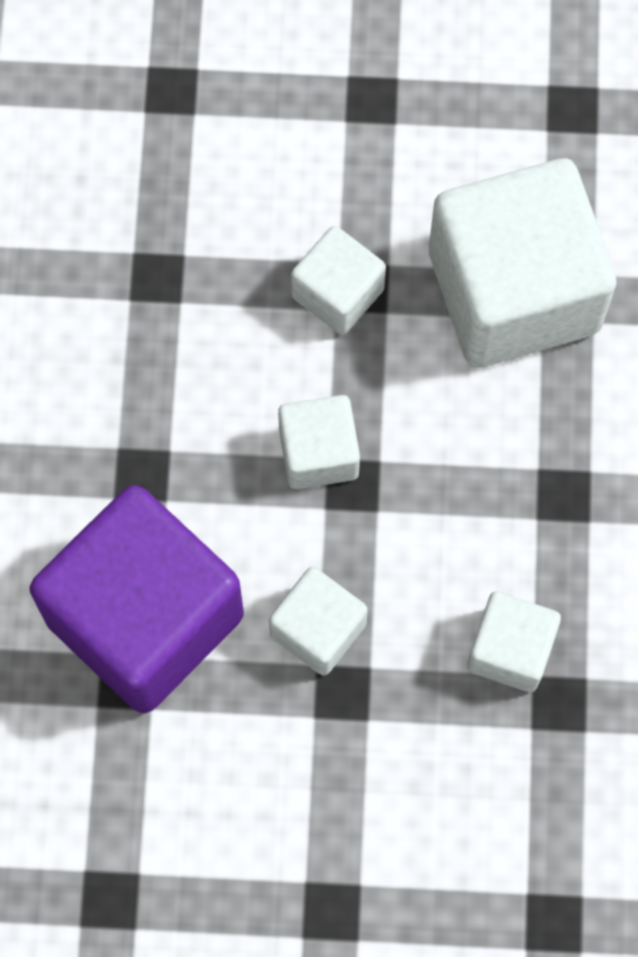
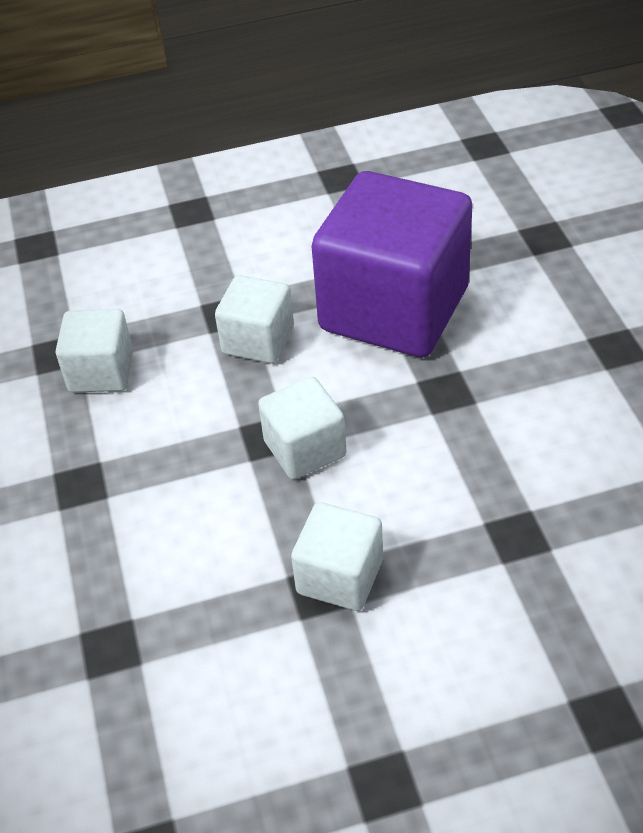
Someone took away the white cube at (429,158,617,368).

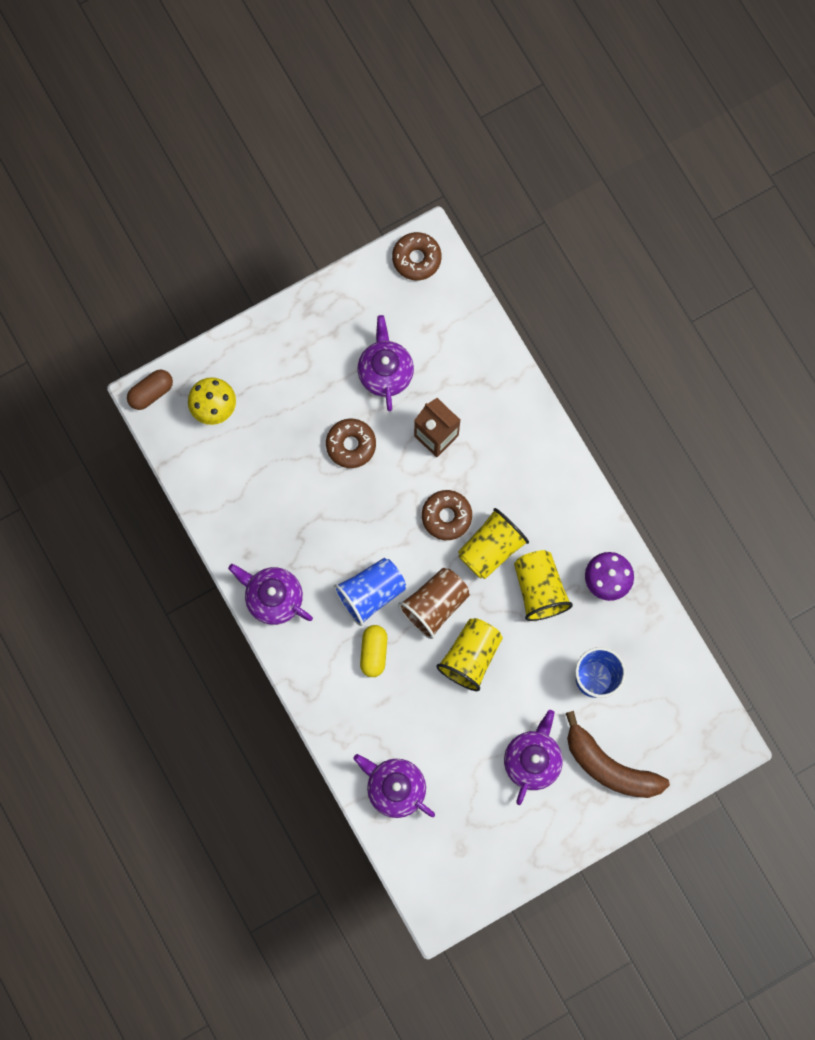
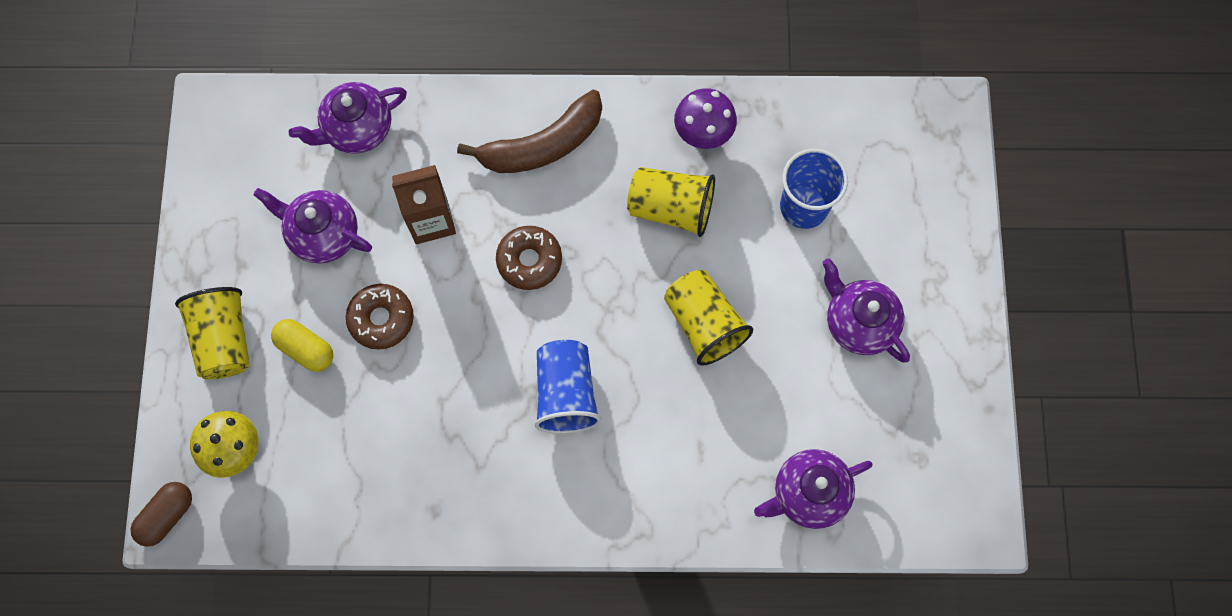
Someone took away the brown donut at (392,232,442,280).
Someone took away the brown cup at (398,568,470,639).
Someone carried the purple teapot from (228,564,313,625) to (289,82,407,154).
Someone carried the yellow capsule from (360,625,387,677) to (271,319,333,372).
Someone carried the yellow cup from (458,508,529,579) to (175,287,250,380).
Someone carried the brown banana from (565,711,670,798) to (457,90,602,173).
Someone rotated the brown capsule at (127,369,173,410) by 45 degrees clockwise.

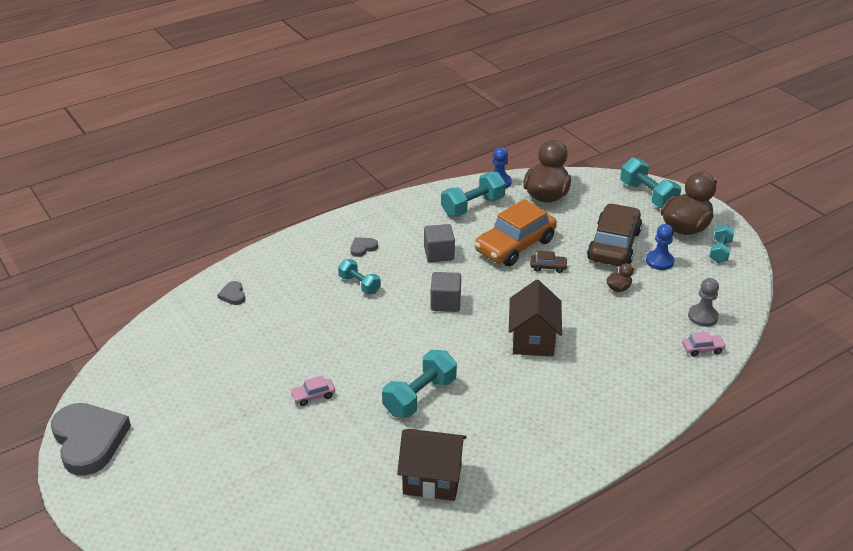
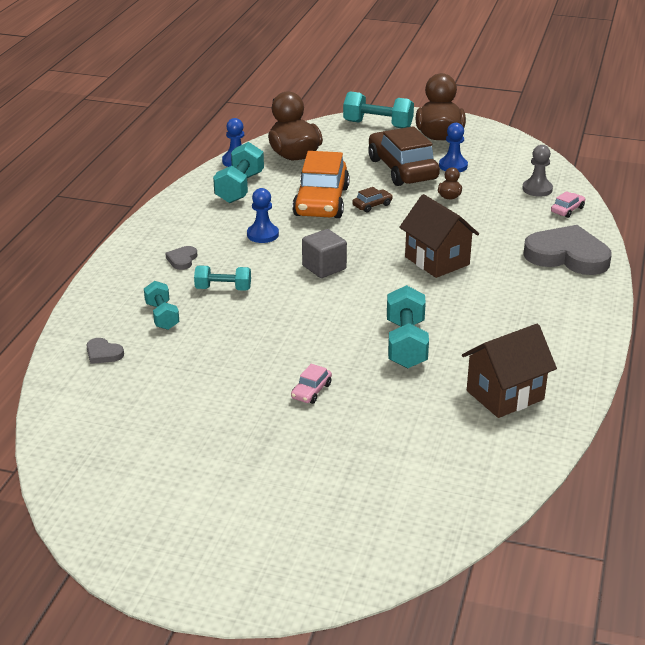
Someone carried the grey heart from (51,403,131,476) to (523,225,612,275).
Someone carried the turquoise dumbbell from (709,224,735,263) to (144,281,179,330).
Someone swapped the grey cube at (424,224,455,262) for the blue pawn at (247,188,279,243).

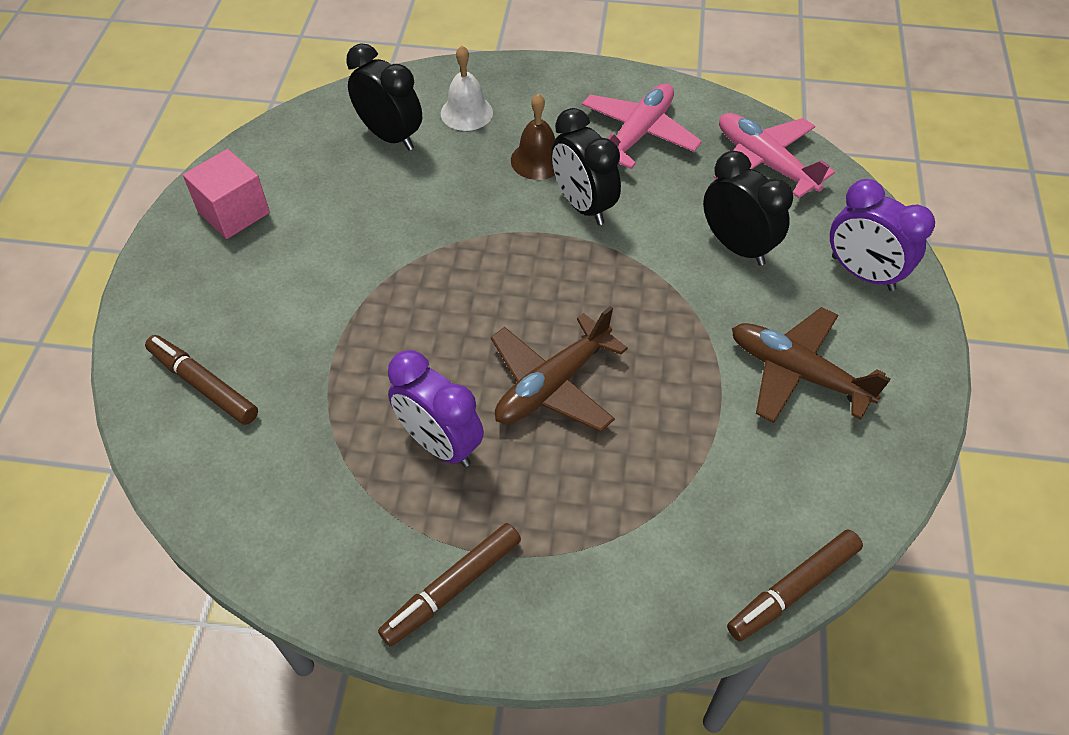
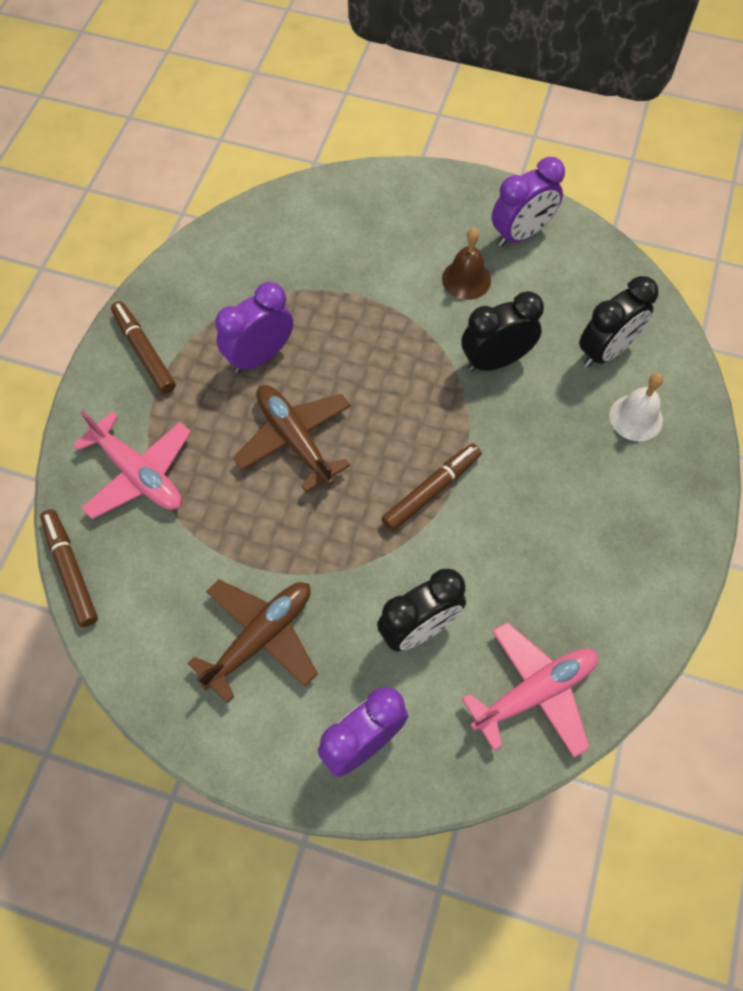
Someone carried the brown marker from (145,335,258,425) to (381,443,482,531).
Someone carried the brown bell from (511,94,555,180) to (442,228,491,300).
Someone carried the black clock from (551,108,621,225) to (462,291,544,372).
Someone carried the pink plane from (582,83,702,169) to (73,410,191,519).
Someone swapped the pink cube at (183,149,270,239) for the purple clock at (492,157,565,247).

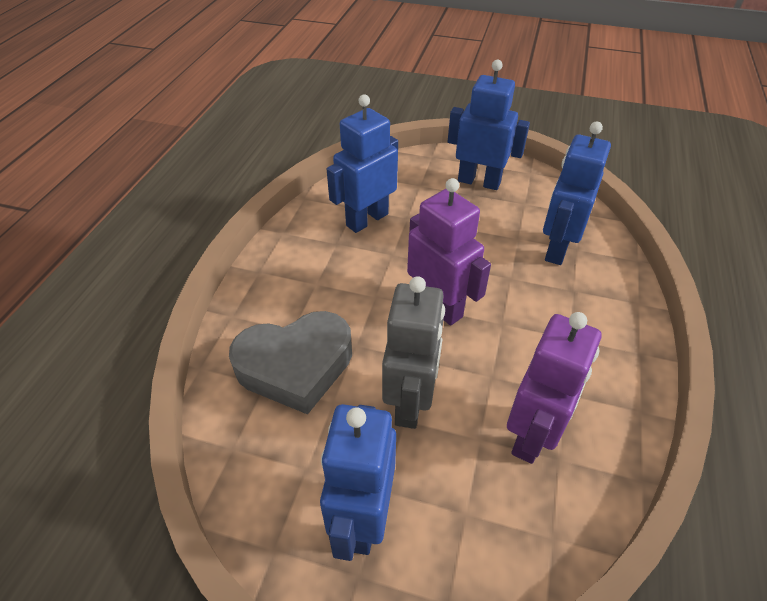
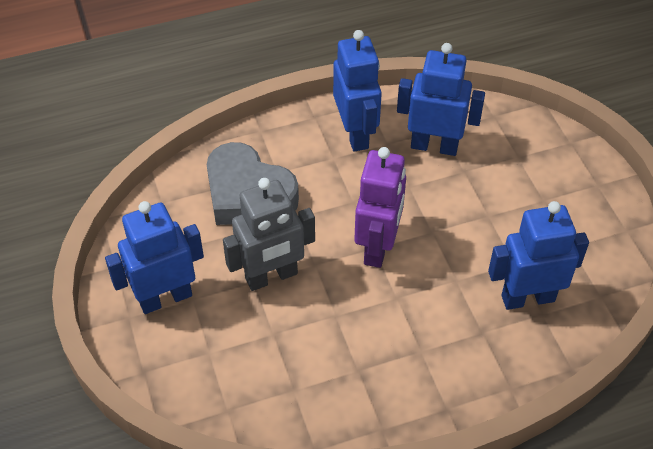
Someone took away the purple robot at (507,312,601,464).
Someone carried the blue robot from (448,60,530,190) to (333,30,382,151).

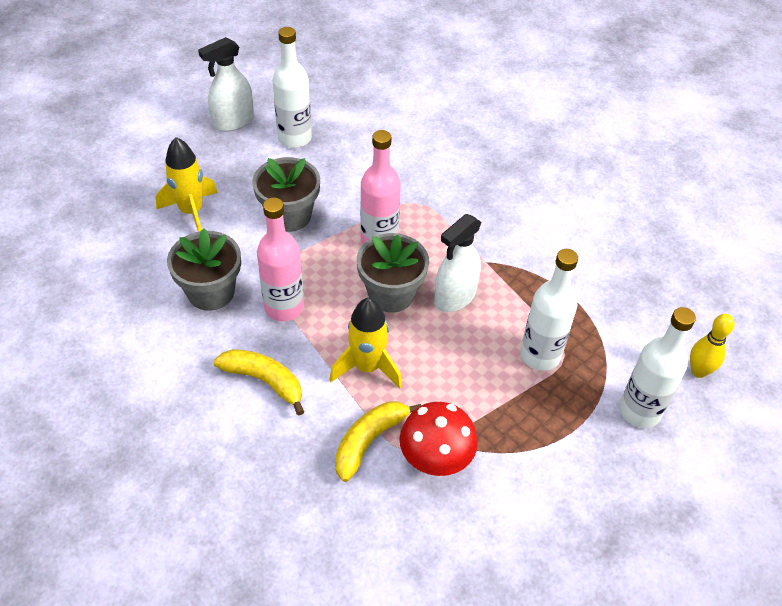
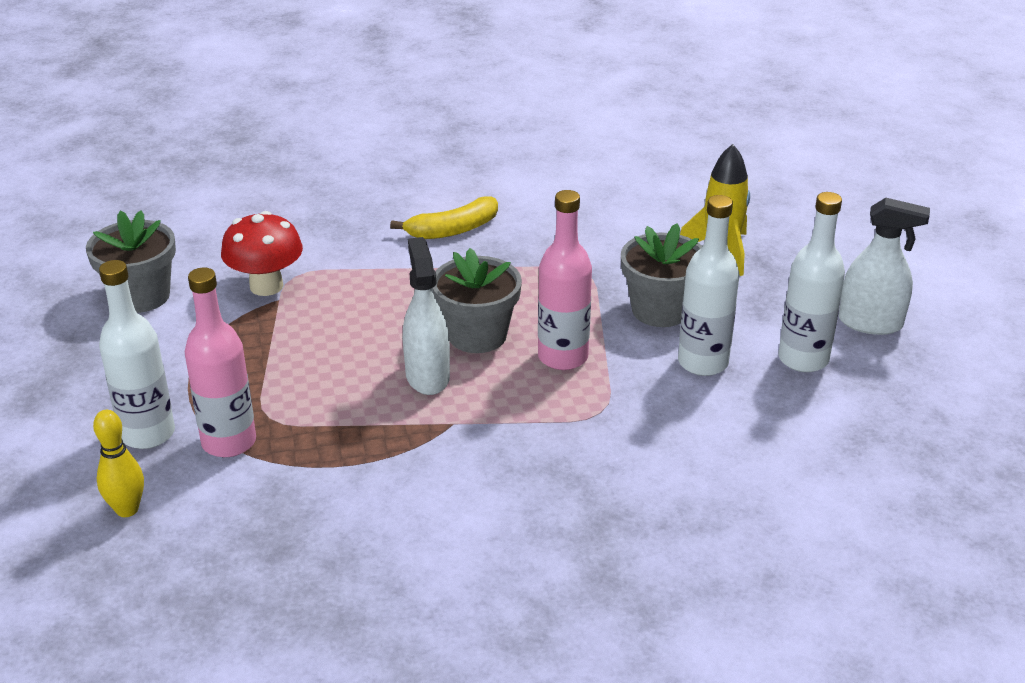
Someone took away the yellow rocket at (329,298,402,388).
Someone took away the yellow banana at (335,402,421,482).
Someone carried the grey flower pot from (167,228,241,311) to (86,210,176,313).
Someone carried the pink bottle from (257,198,304,321) to (185,268,256,457).
Someone carried the white bottle from (520,249,578,371) to (678,195,740,376).
Someone rotated the white spray bottle at (198,37,254,132) by 105 degrees clockwise.

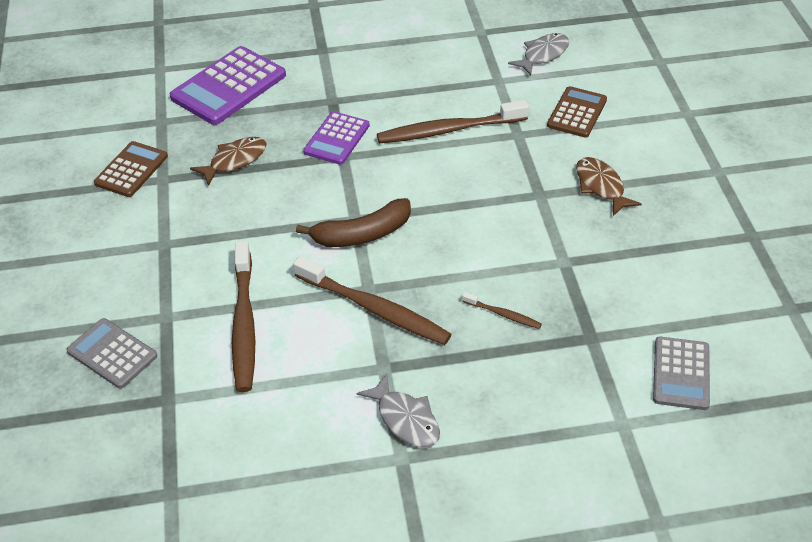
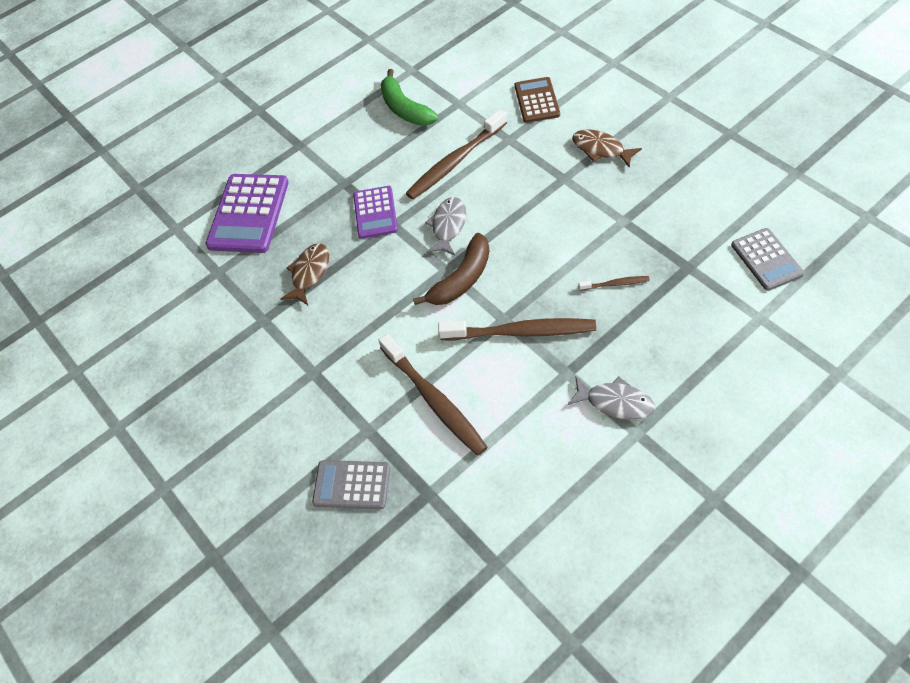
Someone took away the brown calculator at (94,141,168,197).
Someone put down the green banana at (380,69,438,126).
Someone carried the grey fish from (508,33,569,76) to (425,197,466,256).

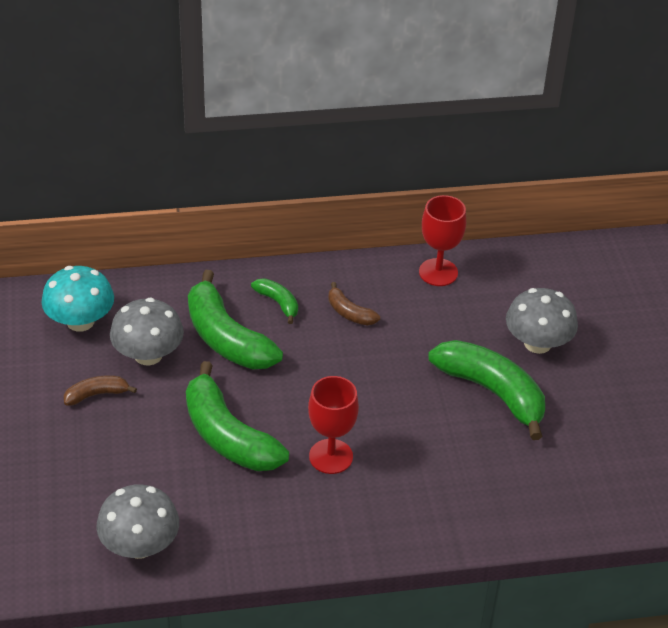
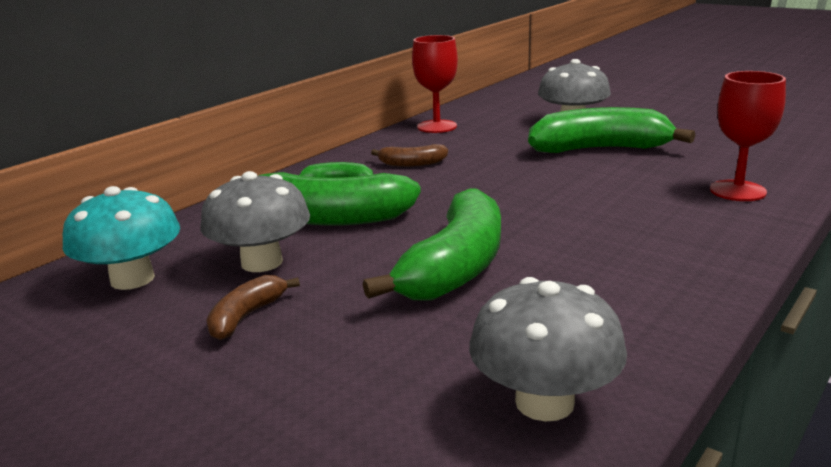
Someone carried the red goblet from (308,376,359,474) to (710,71,786,201).
Someone rotated the green banana at (186,361,289,471) by 75 degrees counterclockwise.

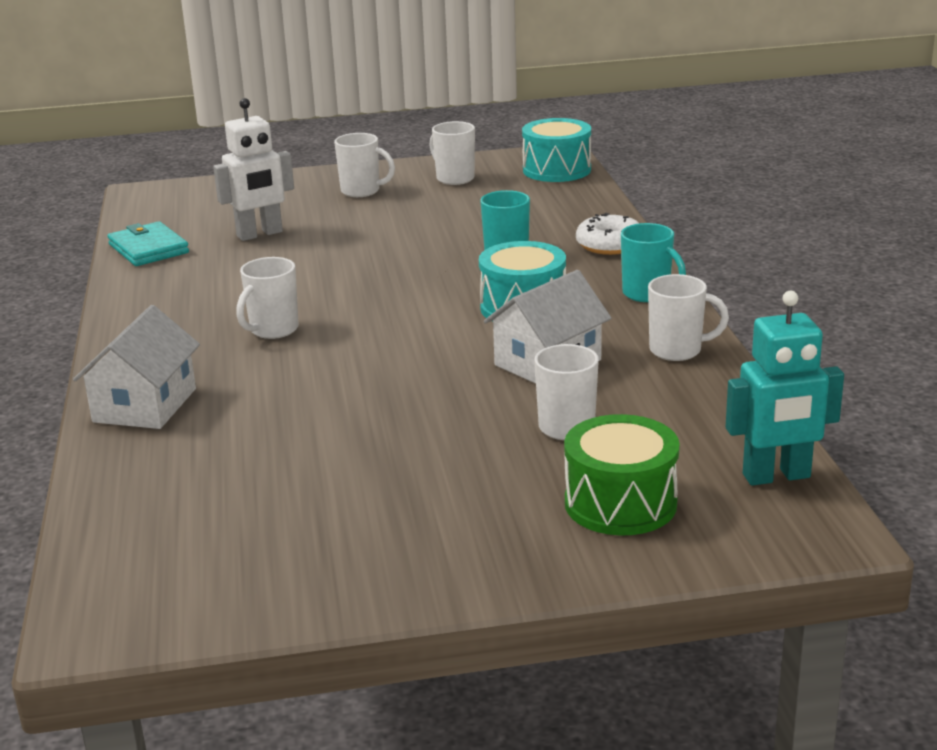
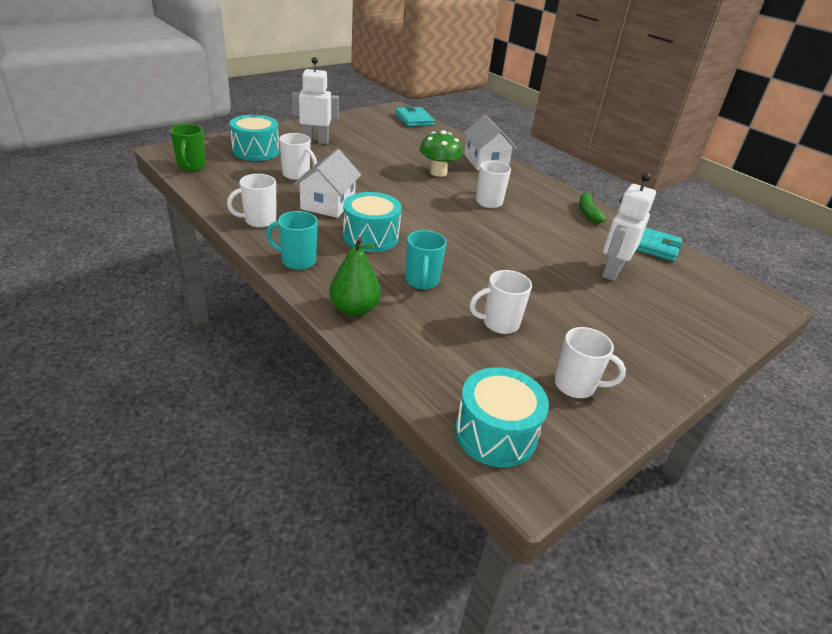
Someone put down the white robot at (292,57,339,144).
Someone put down the turquoise wallet at (395,106,435,127).
Someone put down the green mushroom at (420,130,463,177).
Someone put down the green banana at (579,192,606,223).
Someone carried the white mug from (334,133,395,197) to (470,270,532,334).
Someone swapped the white donut at (576,213,639,255) for the green pear at (330,237,381,316).
Someone swapped the turquoise robot at (725,291,844,486) for the green mug at (170,124,206,171).
Someone repainted the green drum at (564,414,680,535), which became the turquoise drum at (230,115,280,161).

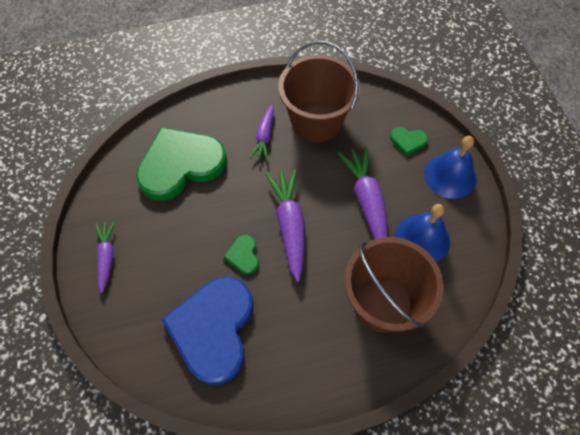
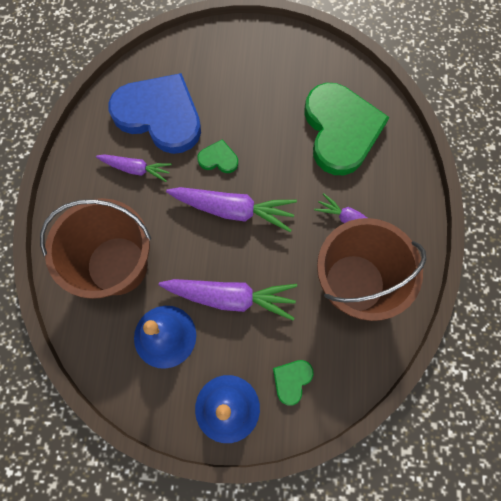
Someone carried the purple carrot from (95,221,115,293) to (96,154,172,182).

